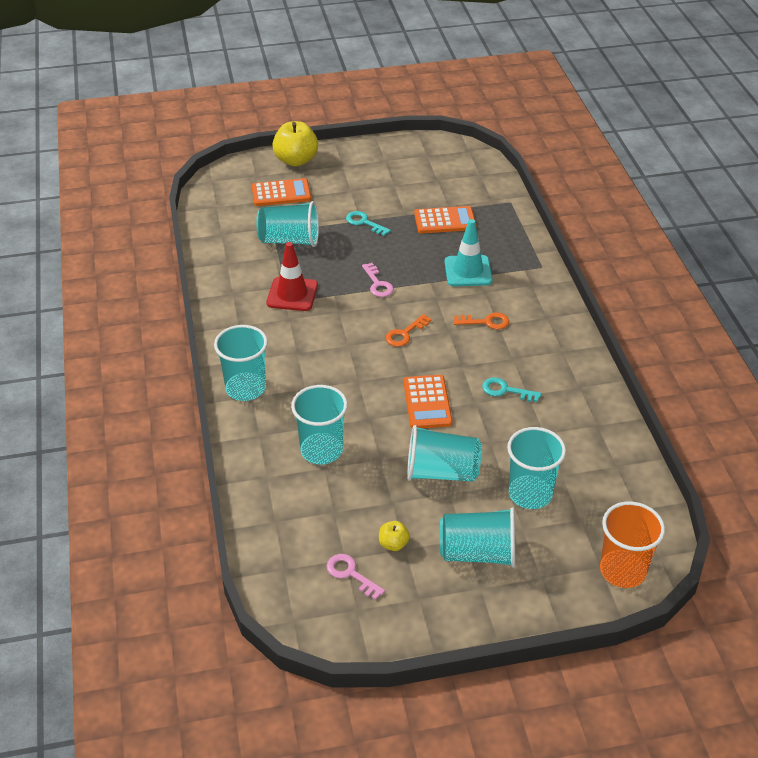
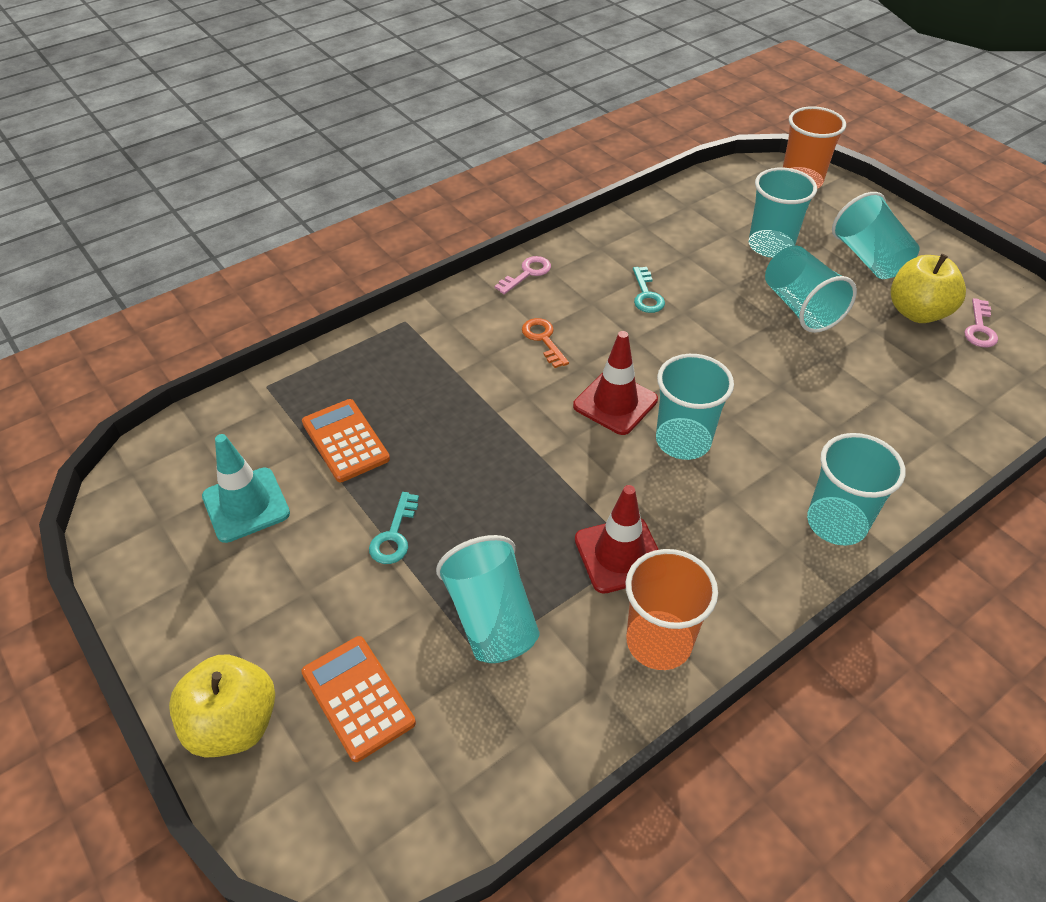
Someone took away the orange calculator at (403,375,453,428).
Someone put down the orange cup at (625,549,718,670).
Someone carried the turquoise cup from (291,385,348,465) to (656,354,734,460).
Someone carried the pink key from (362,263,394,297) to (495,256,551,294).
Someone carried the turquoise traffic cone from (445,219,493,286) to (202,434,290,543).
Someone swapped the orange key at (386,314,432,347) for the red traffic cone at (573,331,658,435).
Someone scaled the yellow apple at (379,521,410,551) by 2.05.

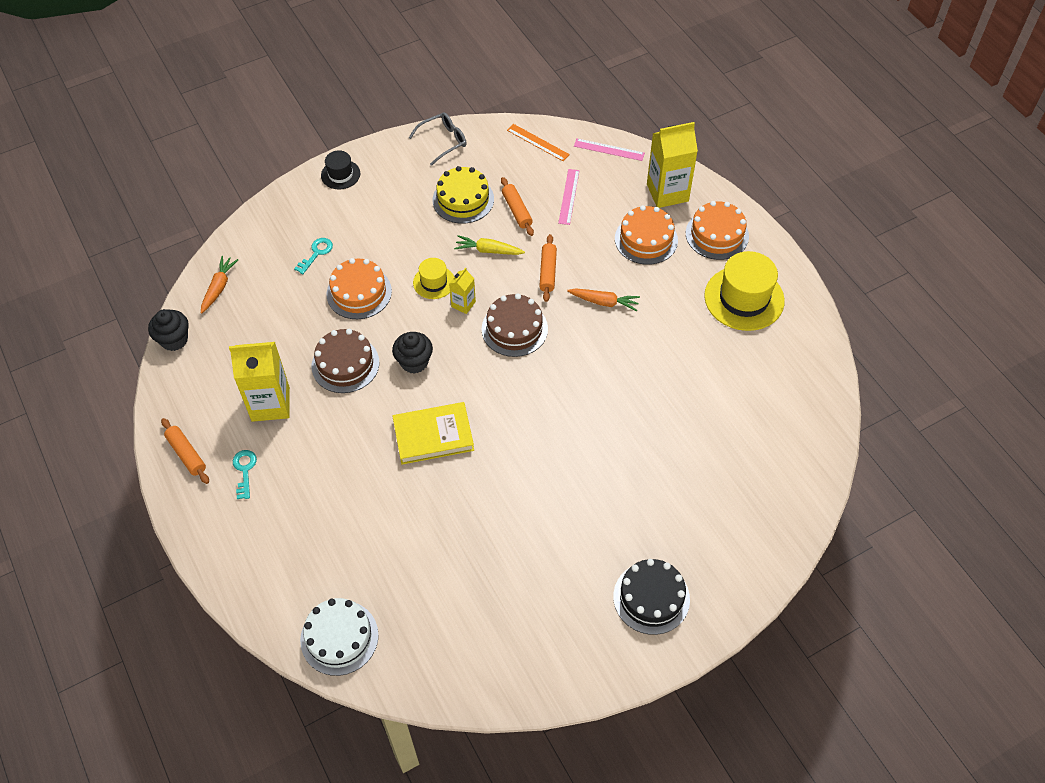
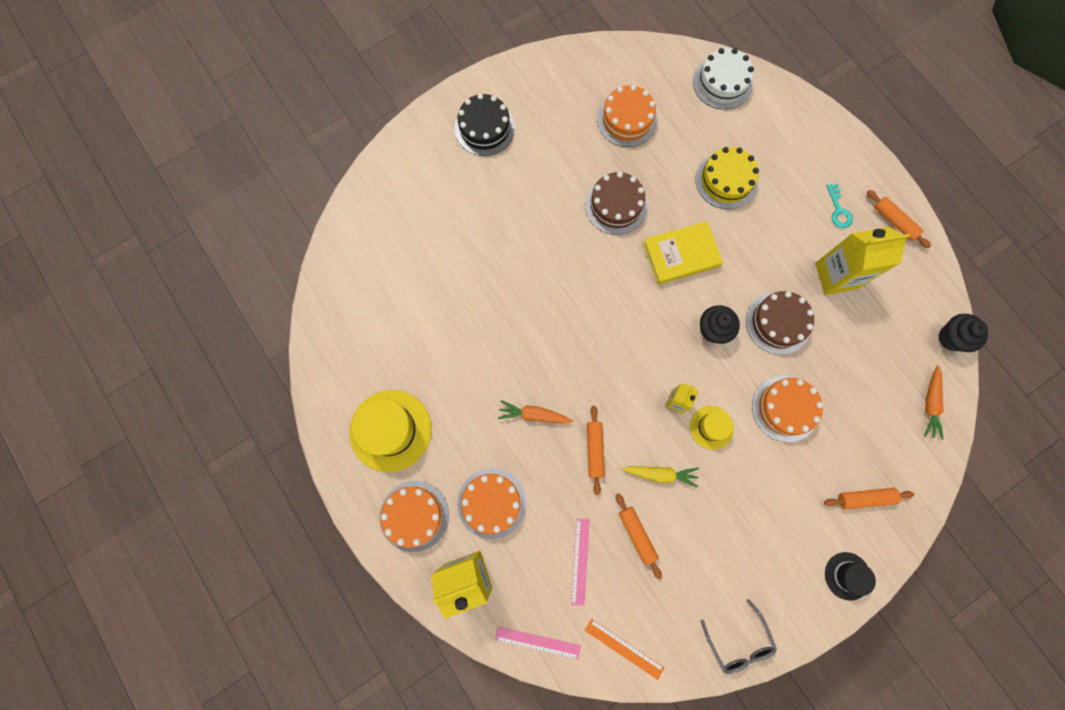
Someone took away the turquoise key at (294,238,333,274).
Someone put down the orange cake at (597,85,658,147).
Someone put down the orange rolling pin at (824,488,914,509).
Someone carried the yellow cake from (433,166,494,224) to (695,147,759,209).
Someone carried the brown cake from (482,294,548,357) to (585,172,647,235).
Someone rotated the grey glasses at (409,112,467,166) by 75 degrees counterclockwise.

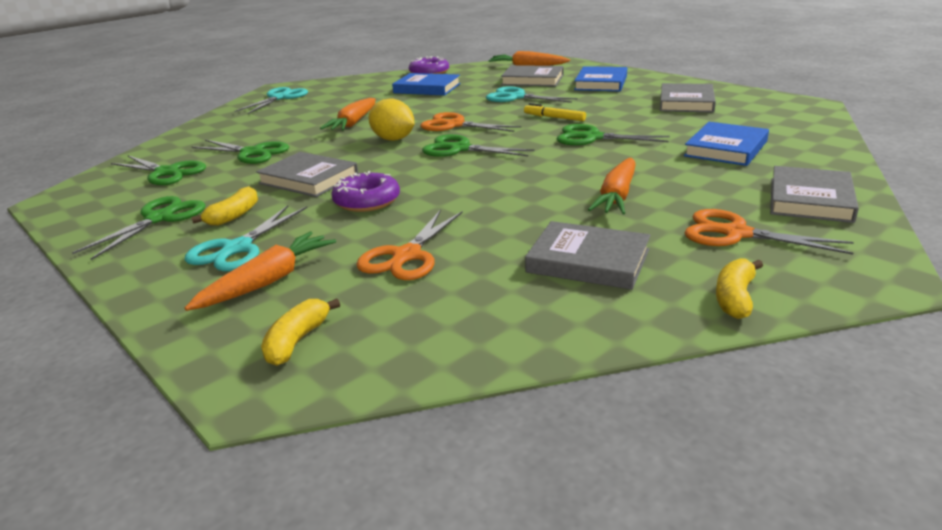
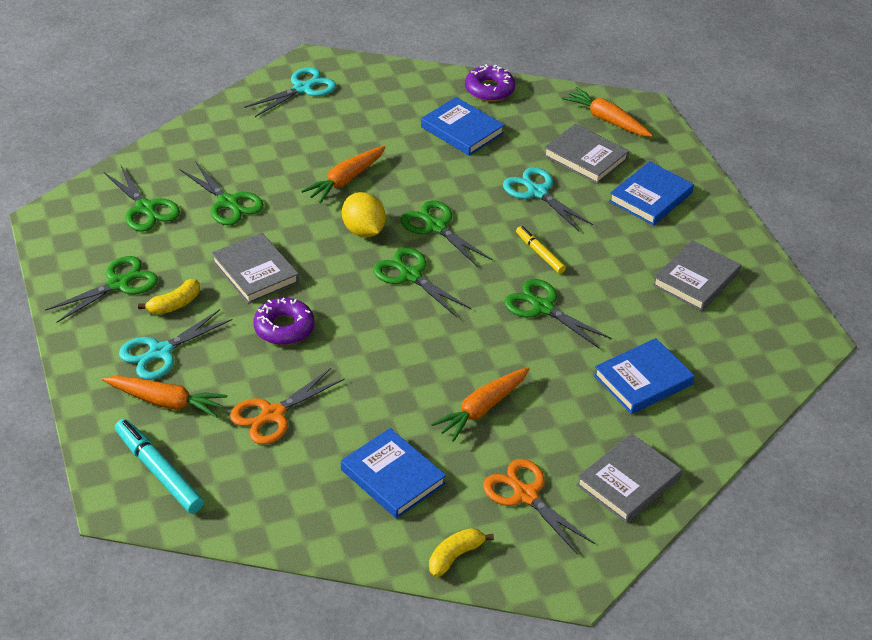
Someone swapped the yellow banana at (261,298,340,366) for the turquoise marker at (115,419,204,514).
Someone repainted the orange scissors at (420,112,521,132), which became the green scissors at (400,200,493,267).
Someone repainted the grey book at (525,221,651,290), which became the blue book at (341,428,446,519).
Someone rotated the orange carrot at (185,231,336,311) by 45 degrees clockwise.

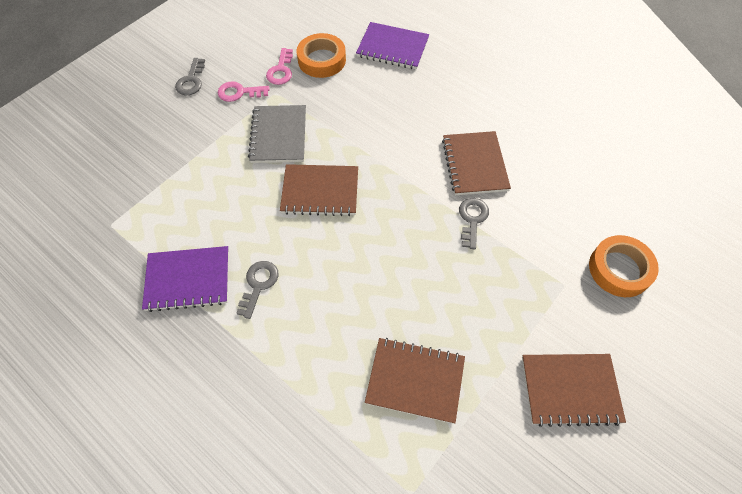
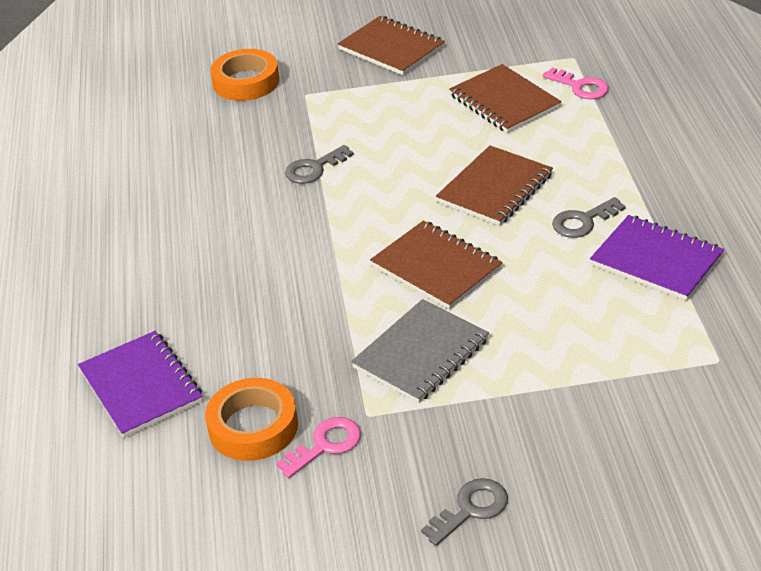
Someone carried the pink key from (218,81,269,102) to (543,68,609,99).
Someone carried the brown notebook from (442,131,511,195) to (436,145,553,226).

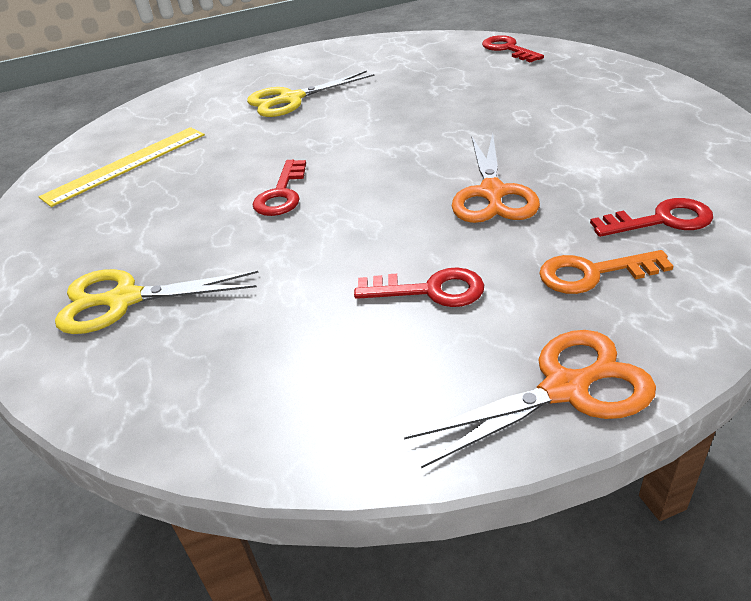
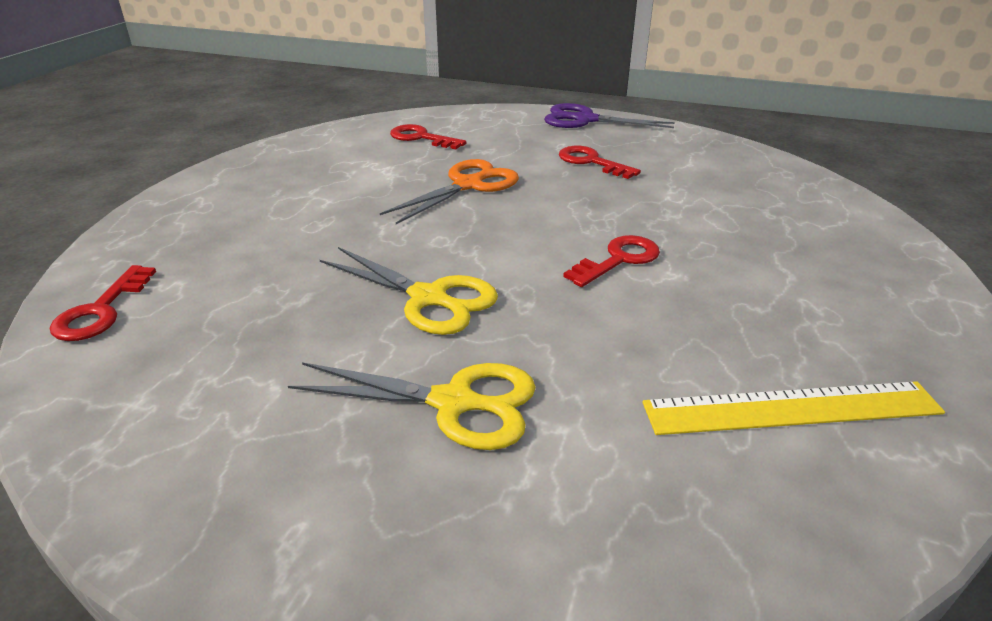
Someone took away the orange key at (539,250,673,294).
Someone carried the yellow scissors from (55,269,259,334) to (320,247,498,335).
Someone repainted the orange scissors at (404,330,656,468), which became the purple scissors at (544,103,675,128).

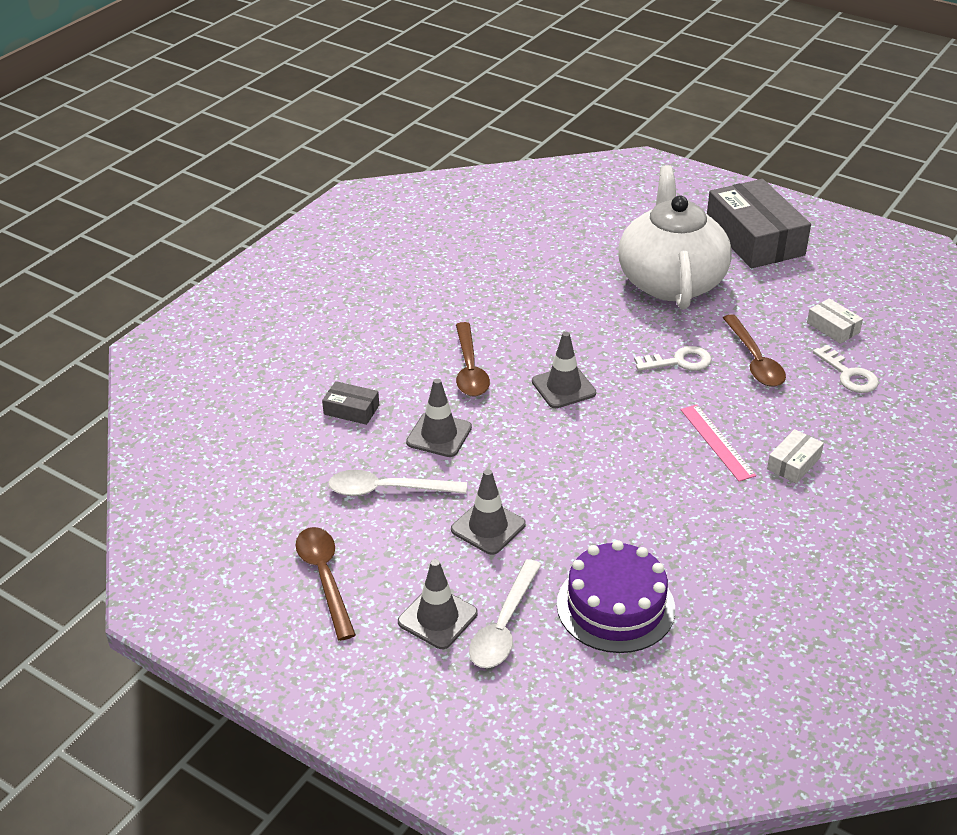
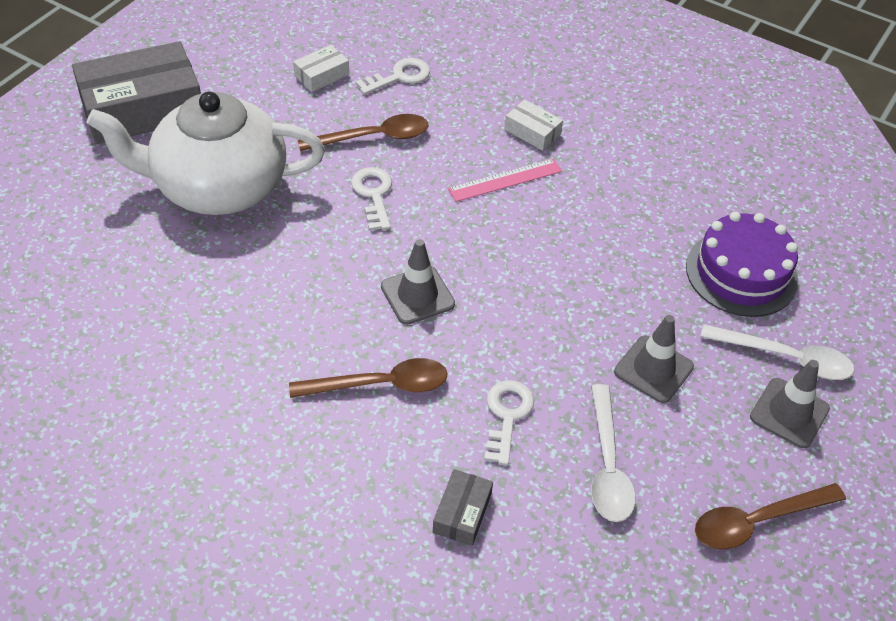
Someone swapped the grey traffic cone at (406,378,472,457) for the white key at (484,380,534,465).

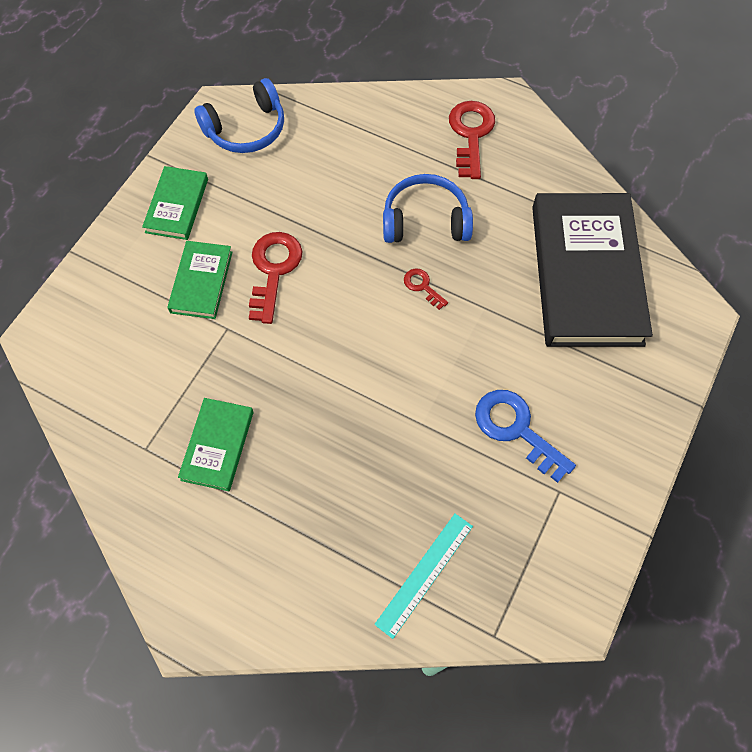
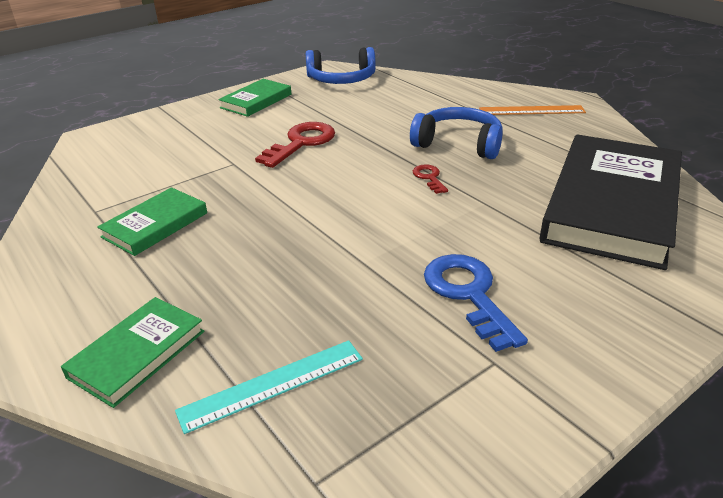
Someone carried the green book from (167,241,233,319) to (61,297,205,408).
Someone swapped the red key at (449,101,495,179) for the orange ruler at (479,105,586,115).

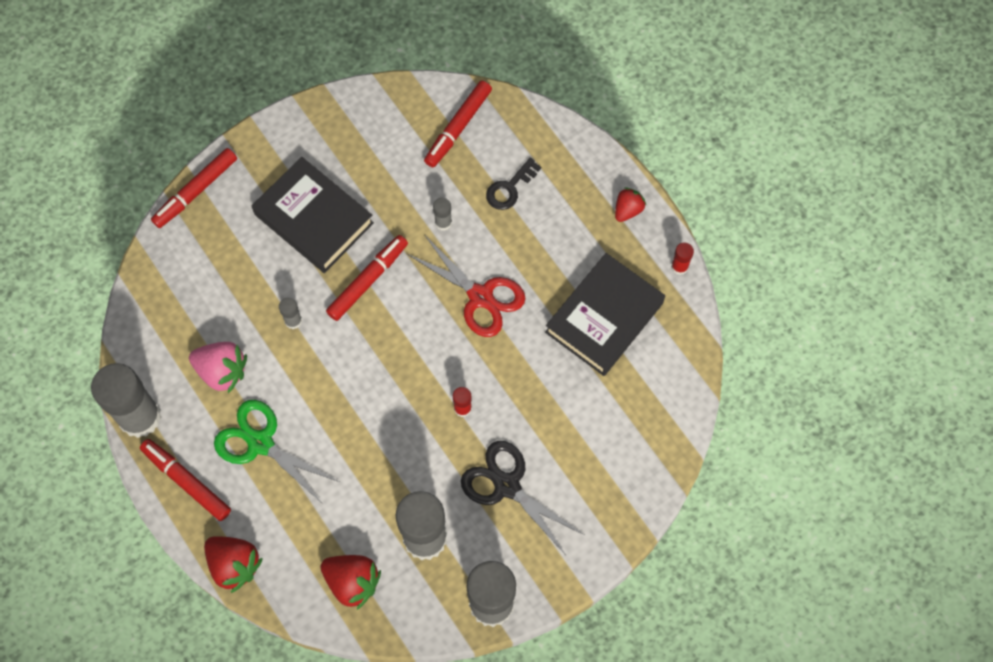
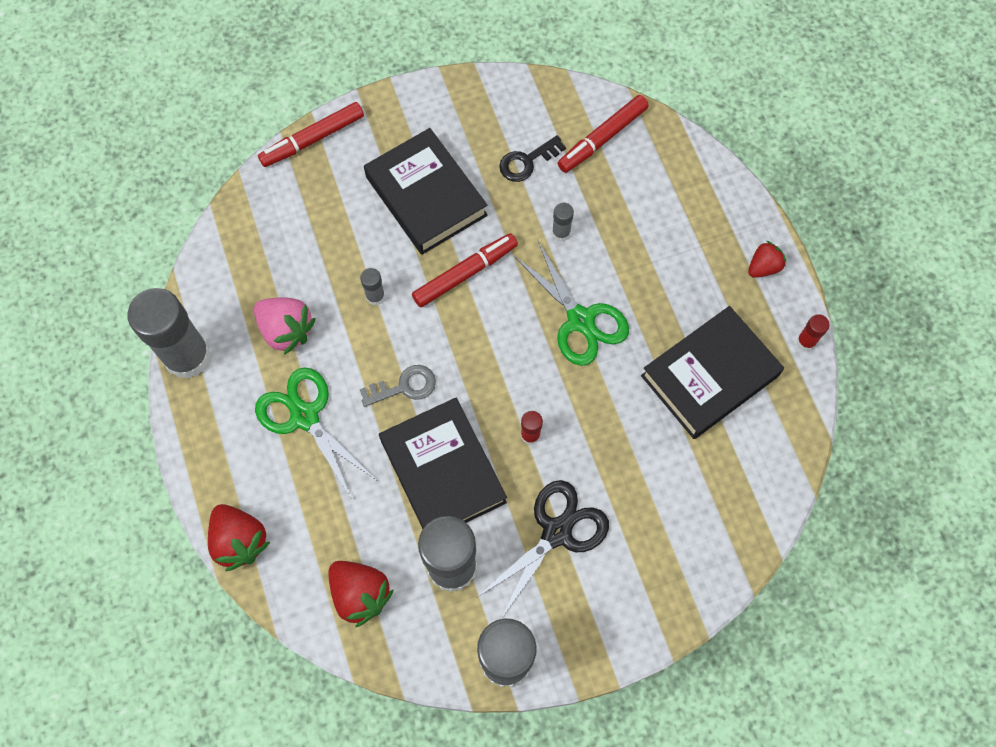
Someone took away the red marker at (140,439,231,521).
Someone put down the grey key at (360,365,436,407).
Someone put down the black book at (379,397,507,529).
Someone carried the black key from (486,158,541,210) to (499,135,566,182).
Someone repainted the red scissors at (407,236,526,337), which became the green scissors at (514,241,629,366).
Someone rotated the black scissors at (461,441,584,555) by 75 degrees clockwise.

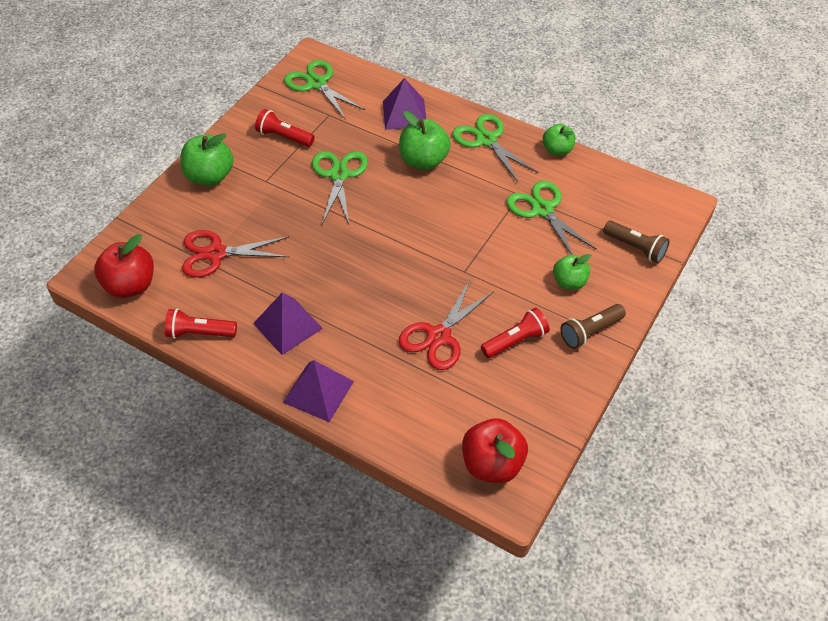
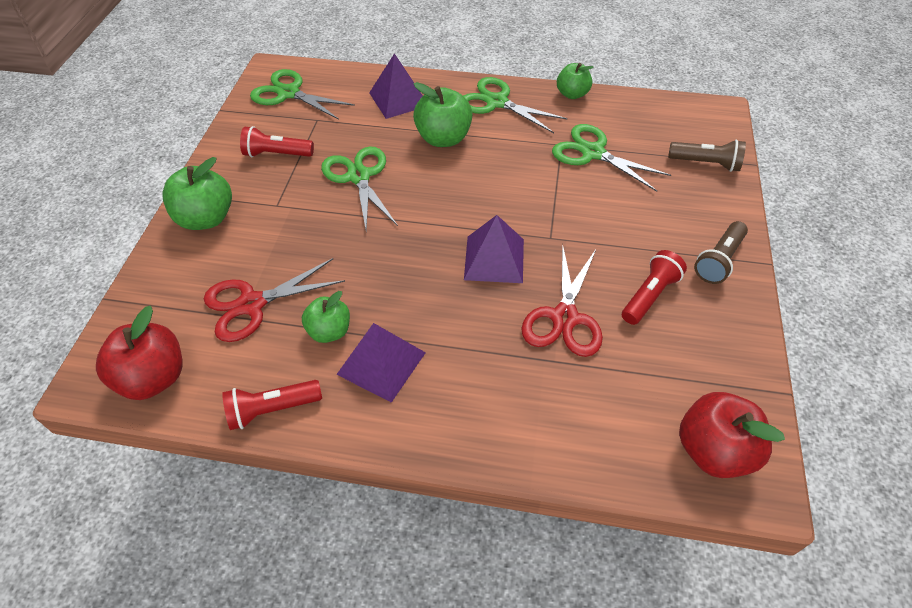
Someone carried the purple pyramid from (283,360,354,422) to (464,215,524,283).
Someone carried the green apple from (553,254,591,290) to (302,291,350,343).

